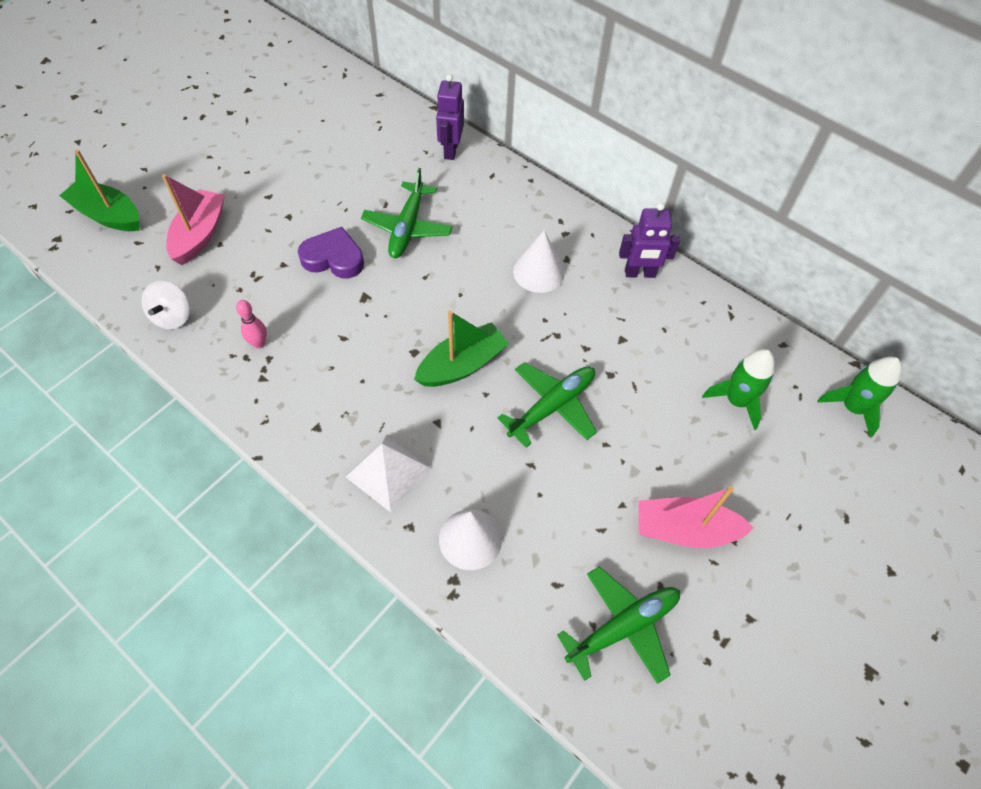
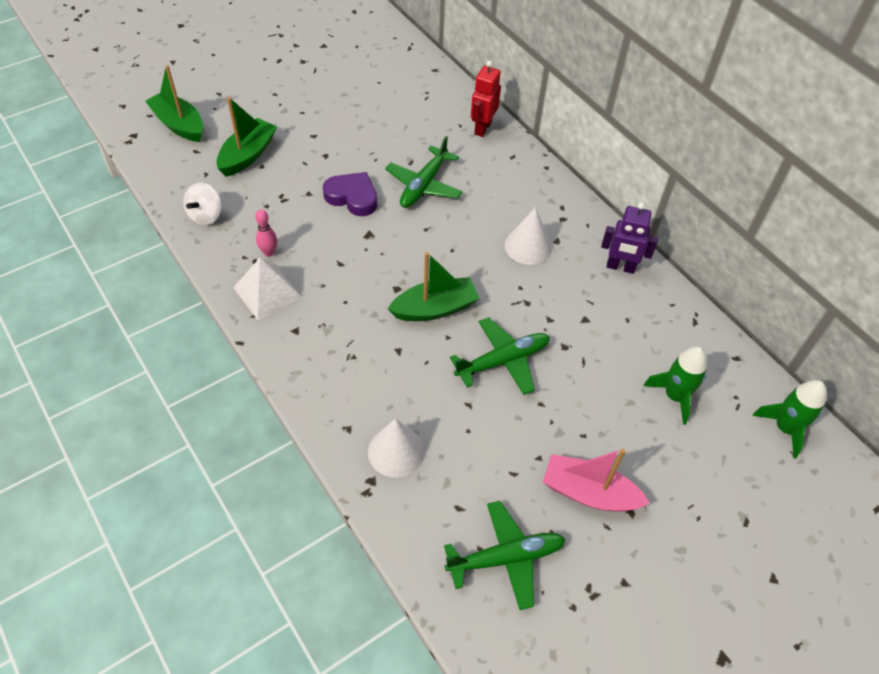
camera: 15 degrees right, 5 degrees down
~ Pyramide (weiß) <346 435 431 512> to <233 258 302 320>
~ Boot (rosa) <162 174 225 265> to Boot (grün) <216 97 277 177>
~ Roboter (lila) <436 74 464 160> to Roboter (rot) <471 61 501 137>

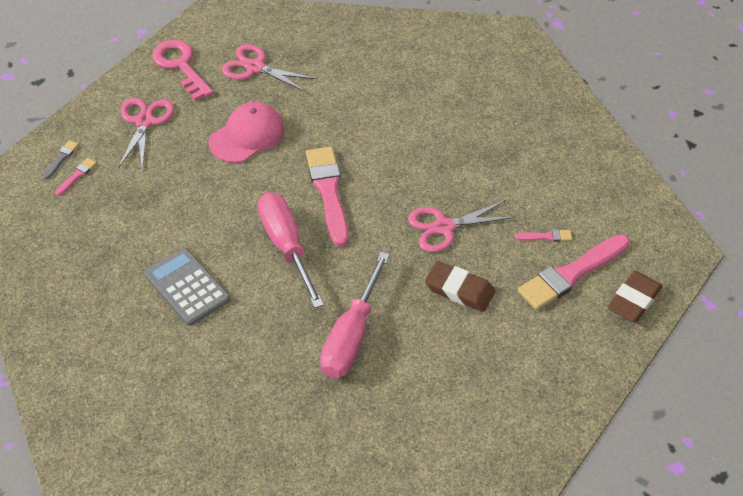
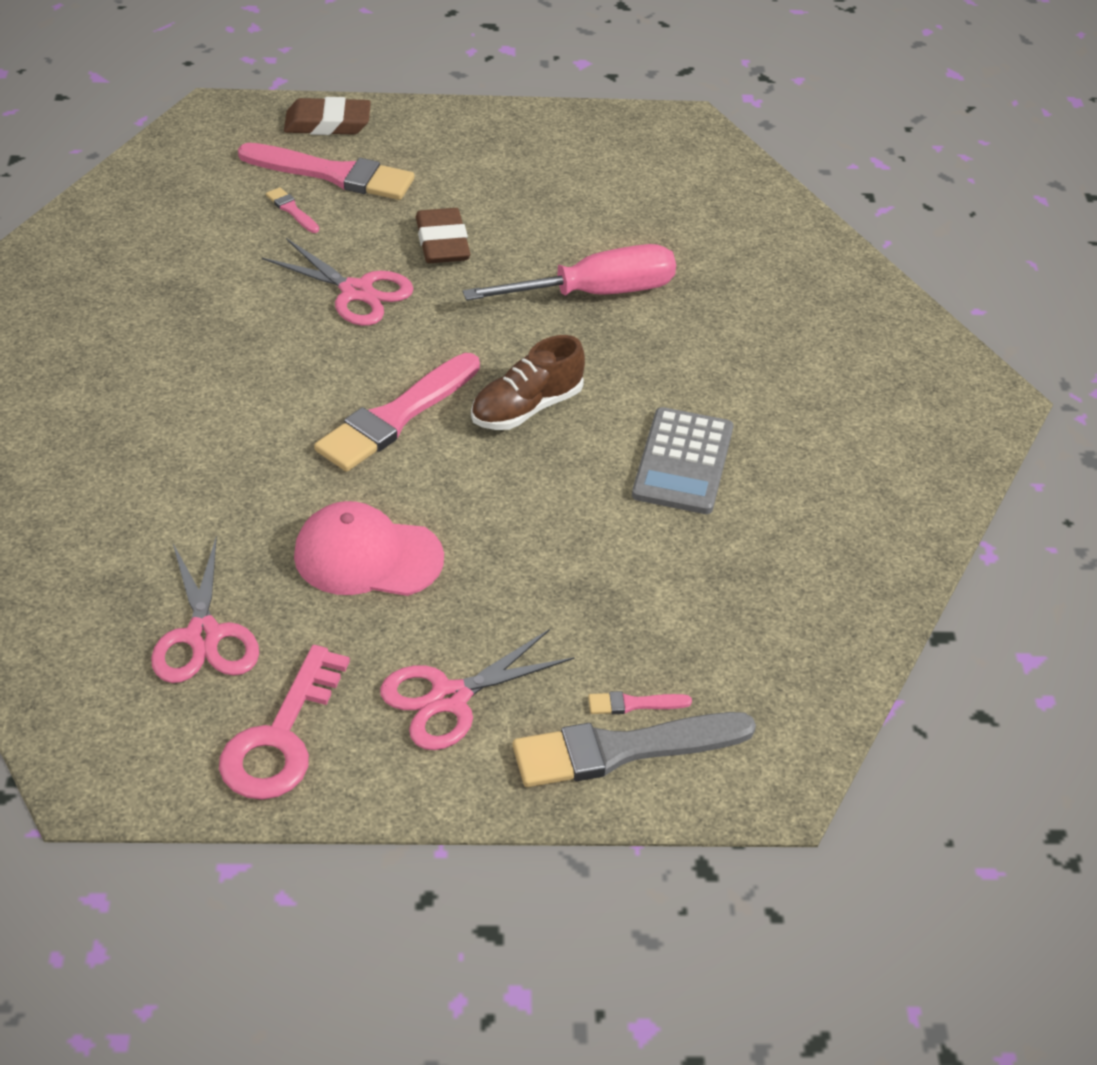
camera: 130 degrees left, 5 degrees down
~ Schraubenzieher (rosa) <257 192 324 308> to Schuh (braun) <471 335 585 430>
~ Pinsel (grau) <43 140 79 180> = <513 712 756 787> x2.33

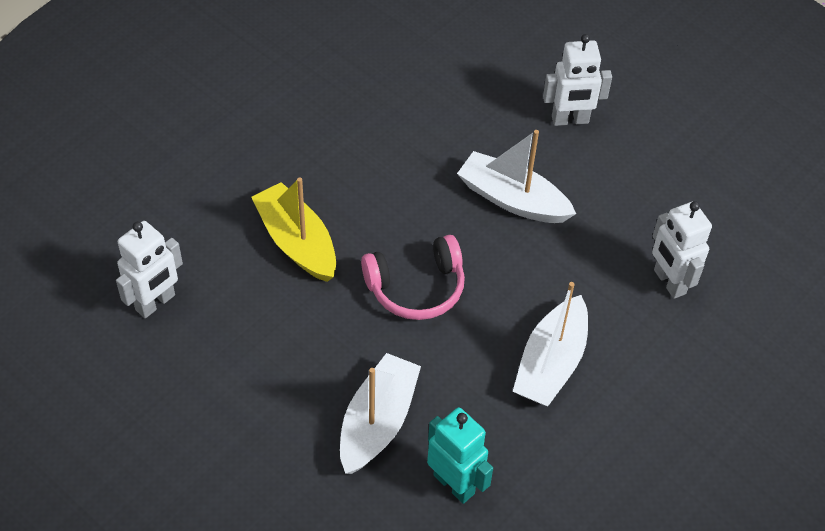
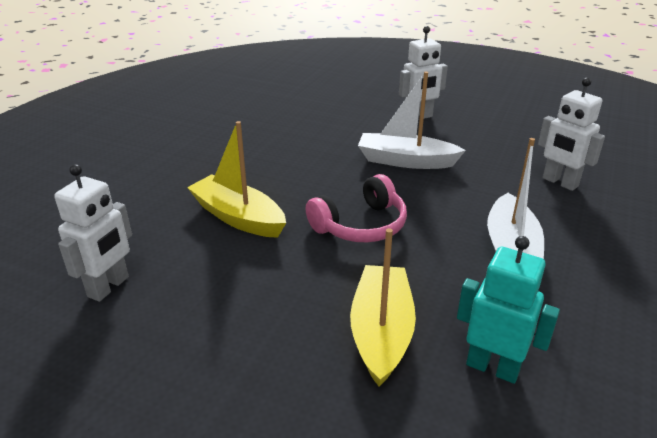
camera: 15 degrees left, 20 degrees down
~ Boot (weiß) <340 353 421 474> to Boot (gelb) <350 228 416 387>

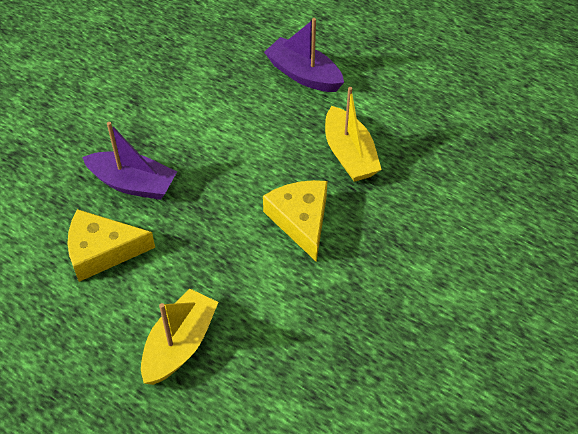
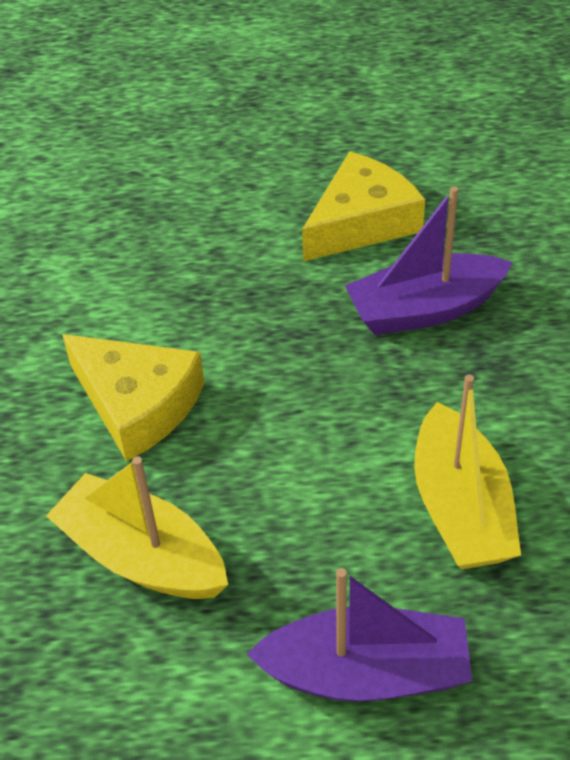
camera: 145 degrees right, 5 degrees down
~ Boot (gelb) <141 289 218 385> to <414 374 521 569>

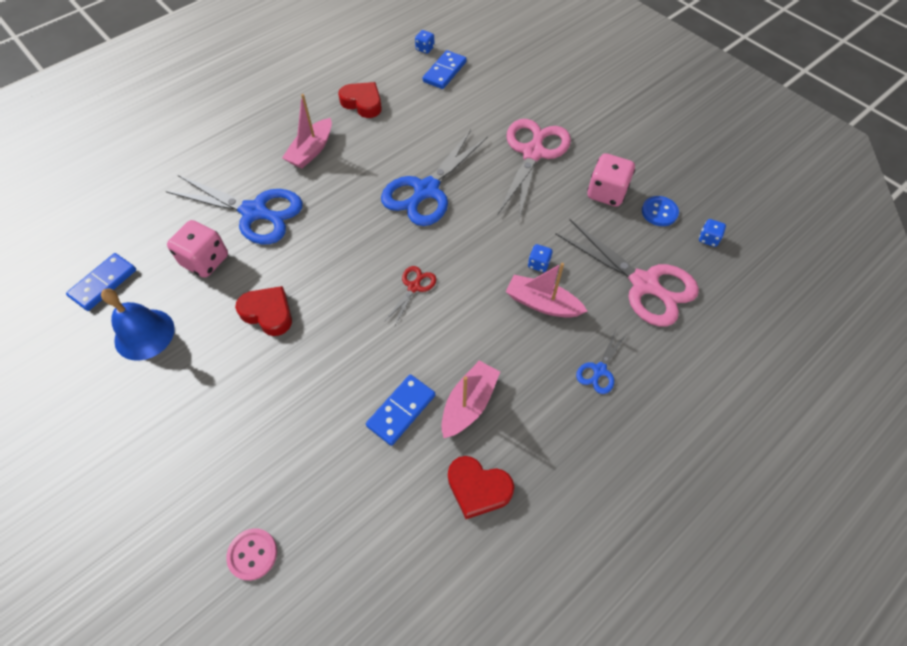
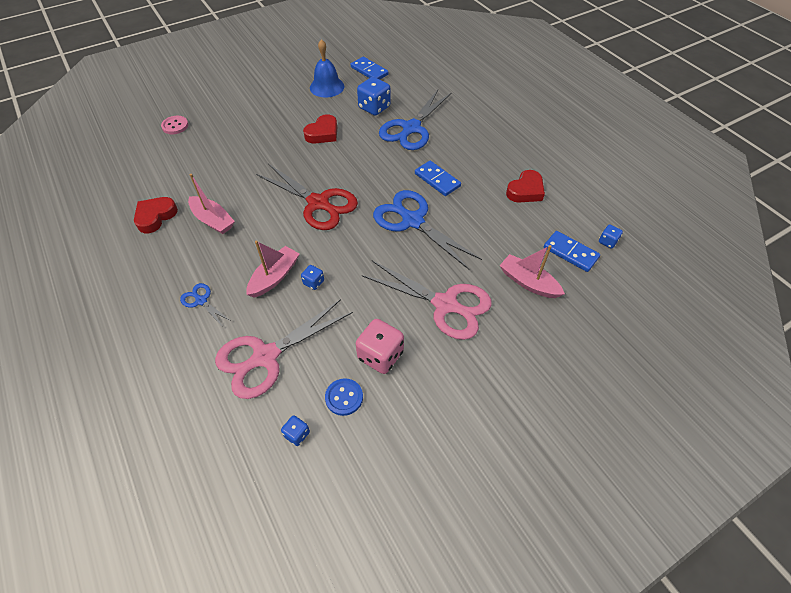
camera: 100 degrees right, 5 degrees down
~ Boot (rosa) <282 94 332 169> to <499 245 565 298>
~ Dominostein (blau) <366 374 435 446> to <415 161 461 196>
~ Spielwürfel (rosa) <167 220 228 278> to Spielwürfel (blau) <357 77 391 116>
~ Schere (rot) <385 266 436 325> = <256 164 358 230> x2.14

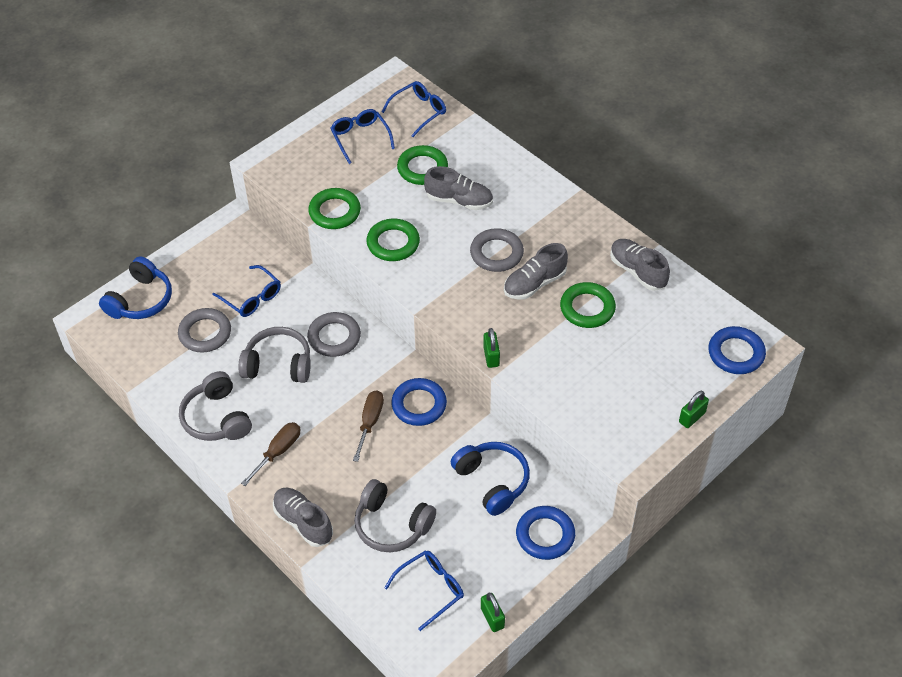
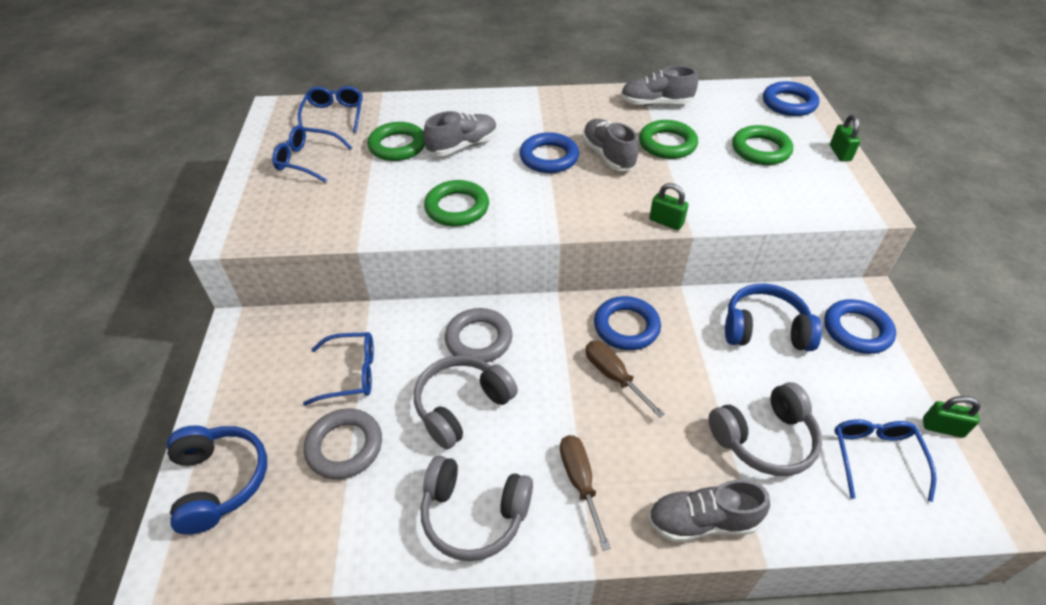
camera: 50 degrees left, 5 degrees down
~ Ring (grün) <308 188 361 229> to <732 125 793 165>
~ Ring (grau) <470 228 524 272> to Ring (blau) <519 132 579 173>
~ Schuh (grau) <504 243 568 300> = <582 119 638 171> 150 degrees clockwise

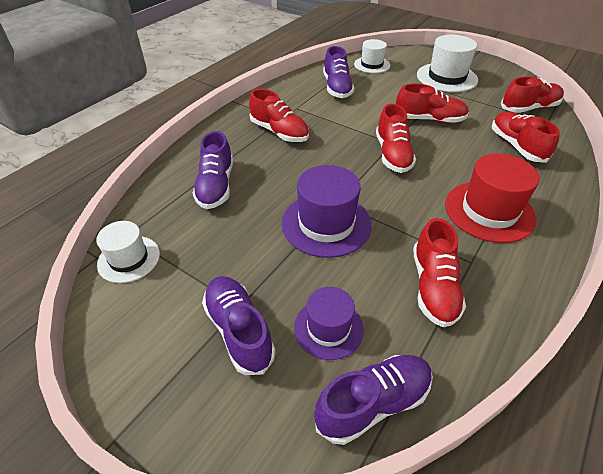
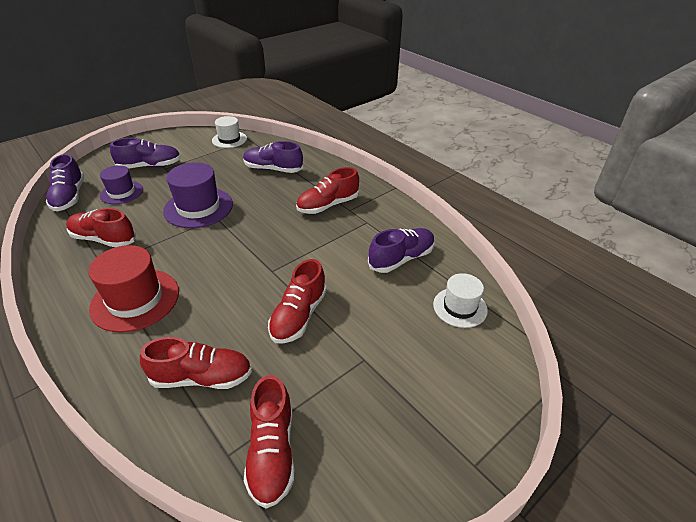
camera: 105 degrees right, 5 degrees down
- Schuh (rot) <376 104 416 173>
- Hut (weiß) <417 35 478 92>
~ Schuh (lila) <323 46 354 98> = <368 228 435 273> 135 degrees clockwise

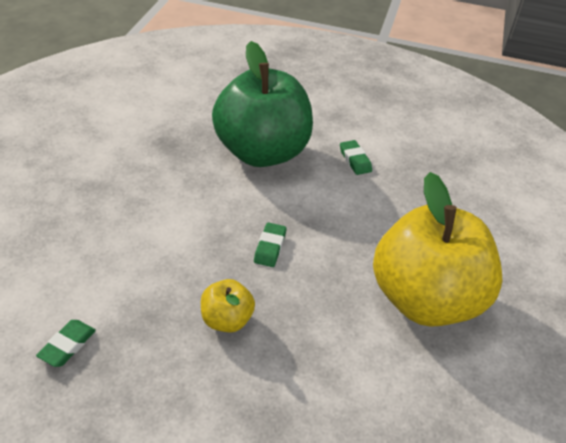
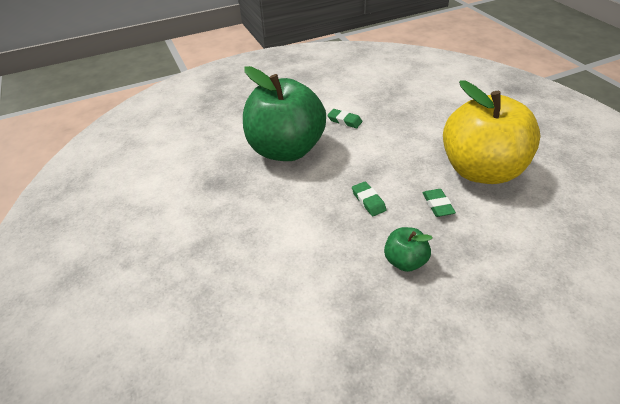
camera: 35 degrees left, 0 degrees up
~ Radiergummi (grün) <36 320 96 367> to <423 189 456 217>
~ Apfel (gelb) <201 279 255 333> to Apfel (grün) <384 227 433 272>

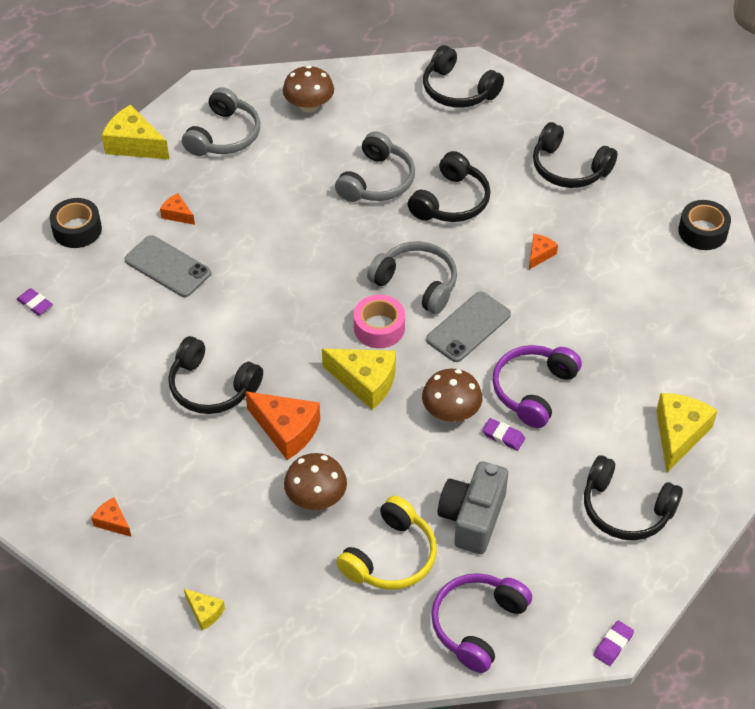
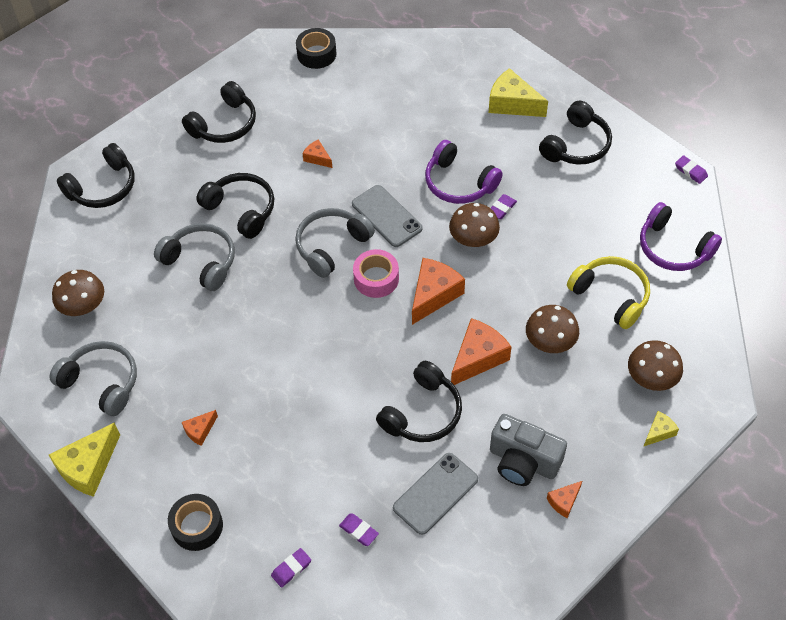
camera: 80 degrees left, 5 degrees up
+ Radiergummi (lila) <339 513 379 546>
+ Pilz (braun) <628 340 683 391>
~ Handy (grau) <125 235 211 297> to <393 453 478 535>
~ Kamera (grau) <438 461 508 554> to <490 414 567 486>
~ Käse (gelb) <322 349 396 410> to Käse (orange) <412 258 465 325>

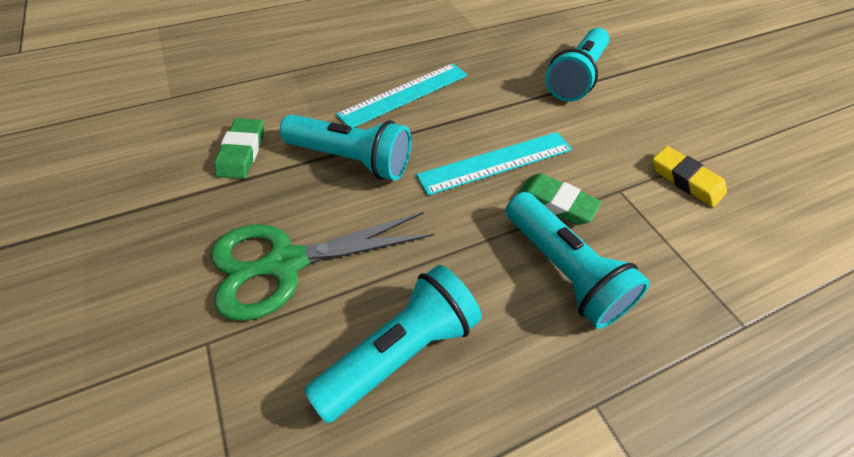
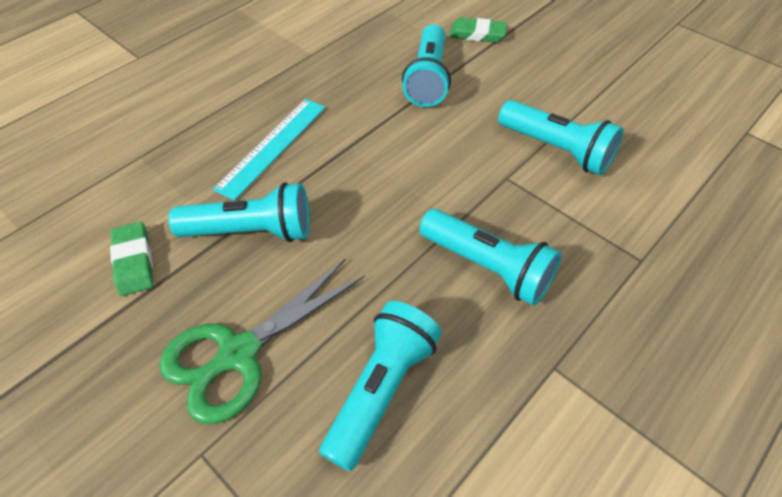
camera: 20 degrees left, 0 degrees up
- Lineal (türkis) <416 132 572 196>
~ Radiergummi (grün) <517 173 602 225> to <449 18 507 42>
~ Radiergummi (gelb) <653 146 727 207> to Taschenlampe (türkis) <498 100 623 175>

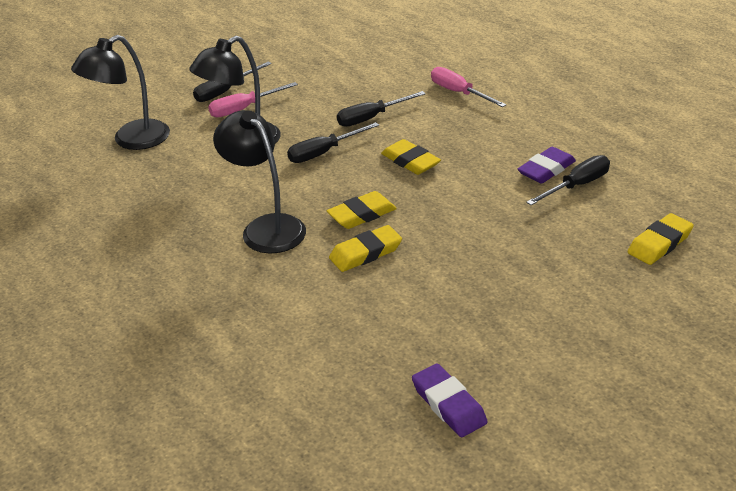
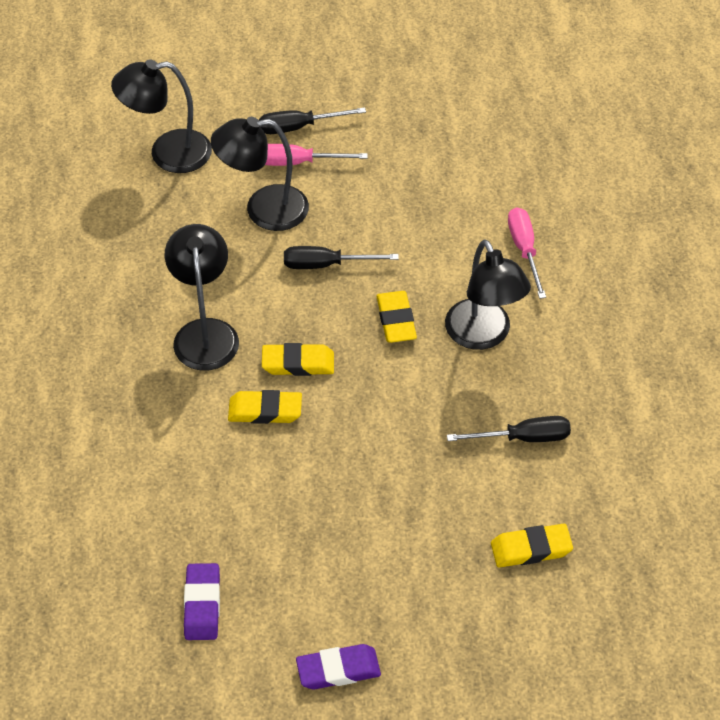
camera: 30 degrees right, 15 degrees up
- Schraubenzieher (schwarz) <337 91 425 127>
+ Lampe (schwarz) <445 239 531 350>
~ Radiergummi (lila) <518 147 576 184> to <296 644 381 689>

